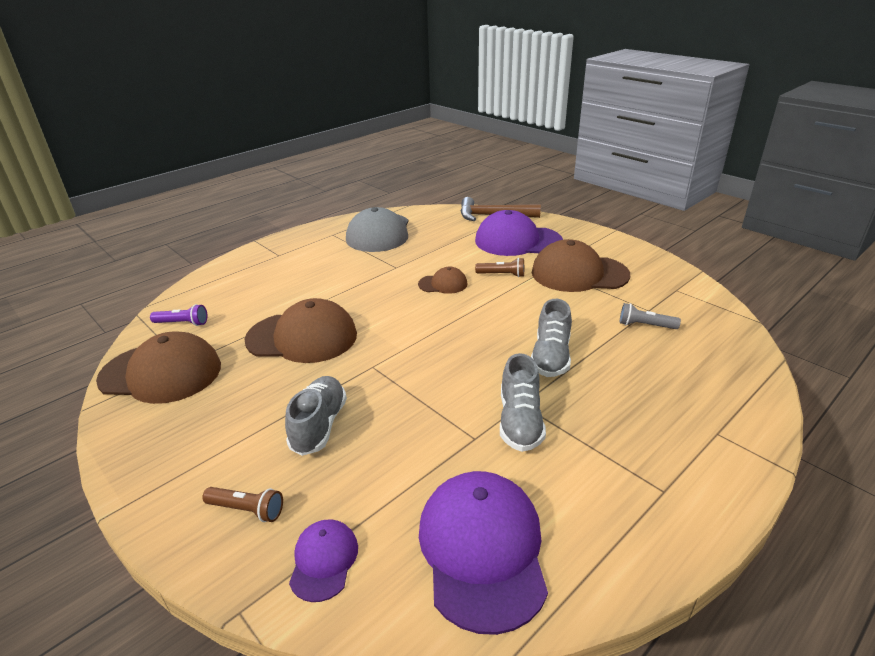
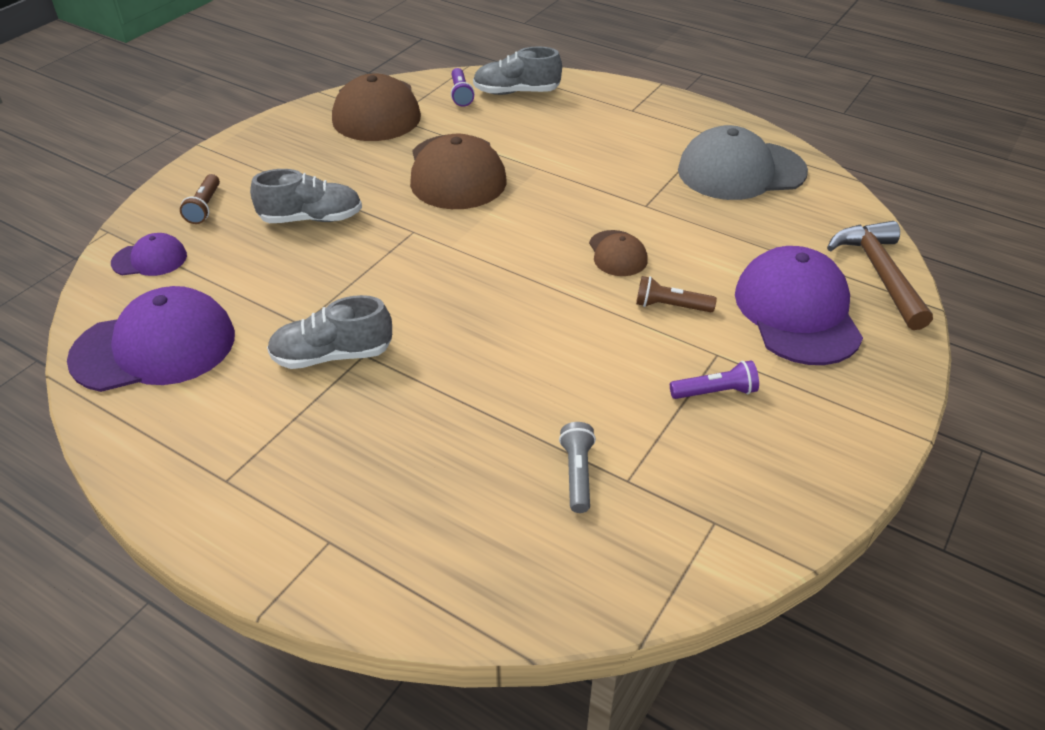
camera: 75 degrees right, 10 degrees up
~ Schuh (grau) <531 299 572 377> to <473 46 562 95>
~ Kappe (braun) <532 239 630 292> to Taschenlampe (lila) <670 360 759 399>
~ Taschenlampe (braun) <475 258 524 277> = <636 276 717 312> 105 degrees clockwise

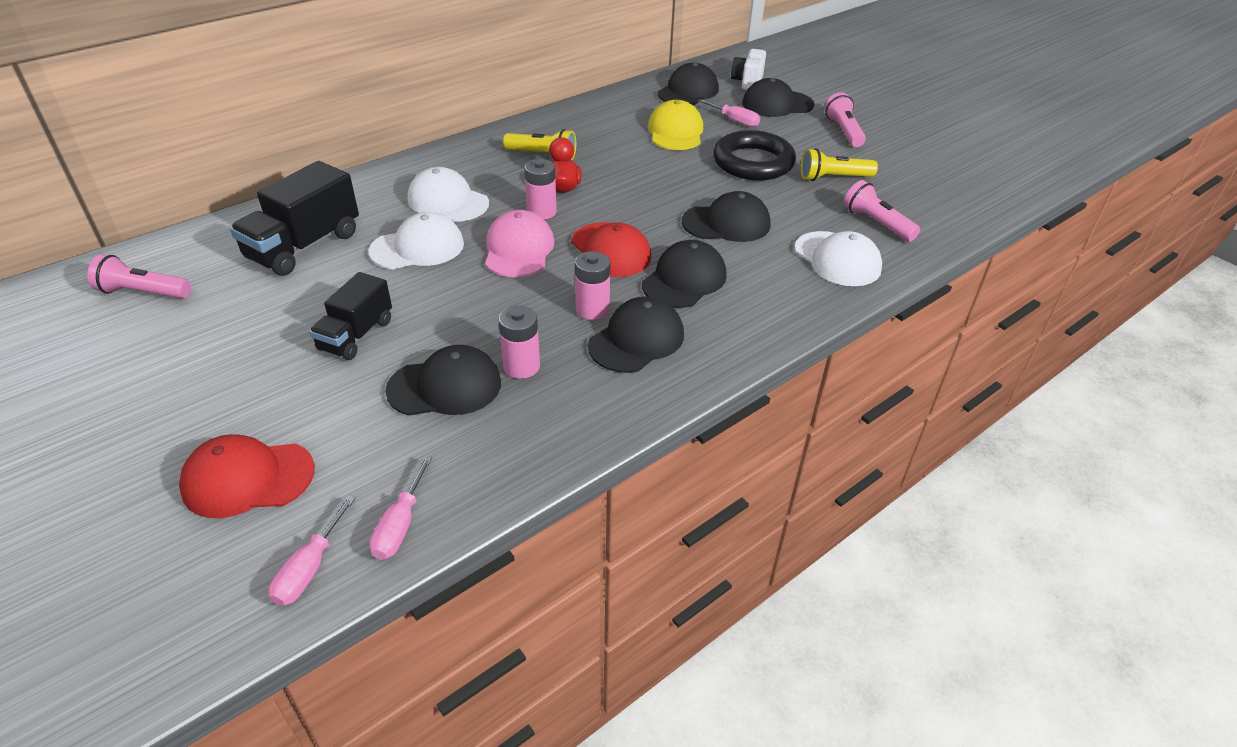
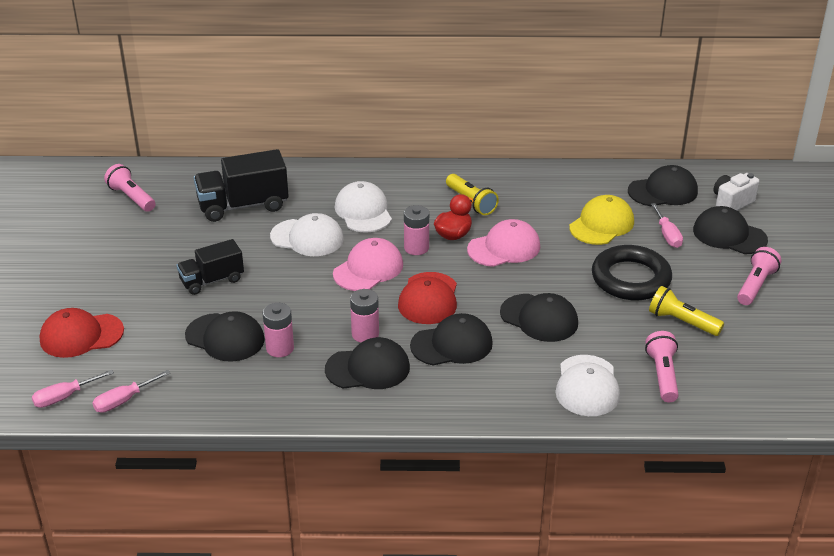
camera: 40 degrees right, 5 degrees down
+ Kappe (rosa) <467 219 540 267>
~ Kappe (rot) <179 434 315 518> = <39 308 124 358> 45 degrees counterclockwise

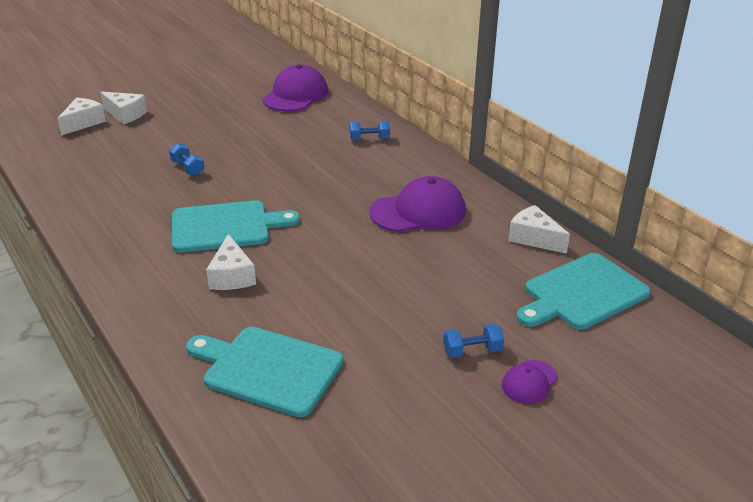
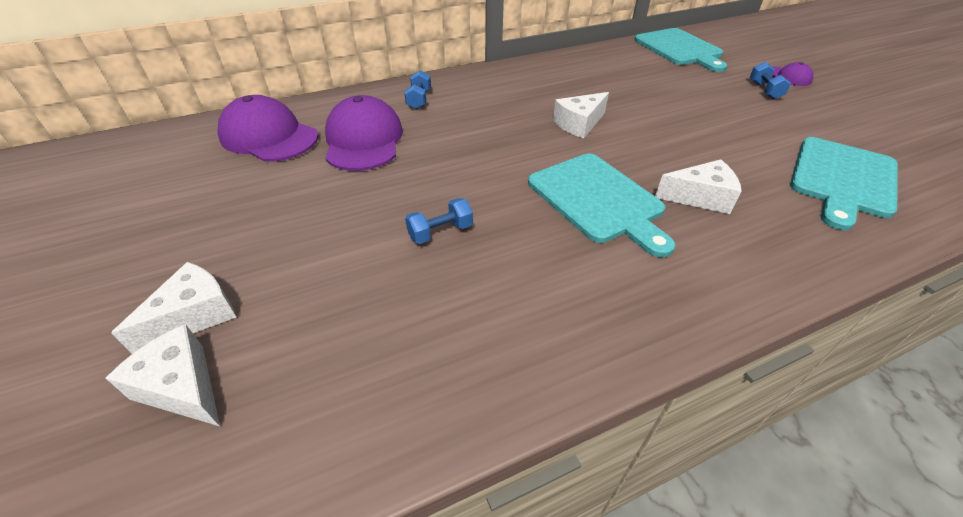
camera: 80 degrees left, 10 degrees up
~ Kappe (lila) <369 176 466 232> to <325 95 403 171>
~ Käse (weiß) <508 205 570 254> to <553 92 609 138>
~ Schneidebrett (türkis) <172 200 300 253> = <528 154 676 258> 150 degrees clockwise

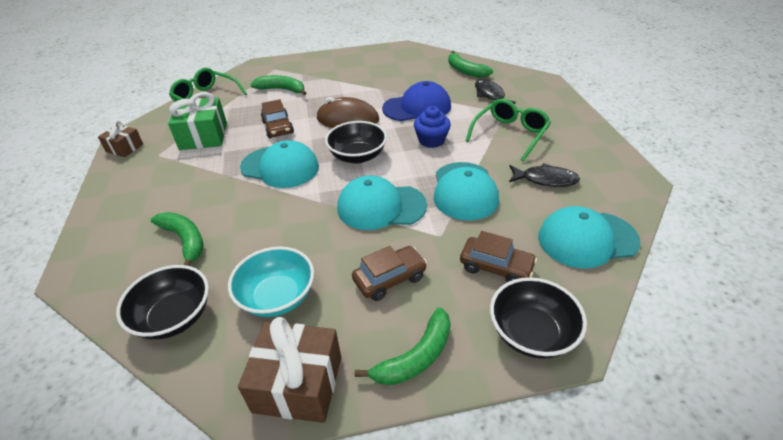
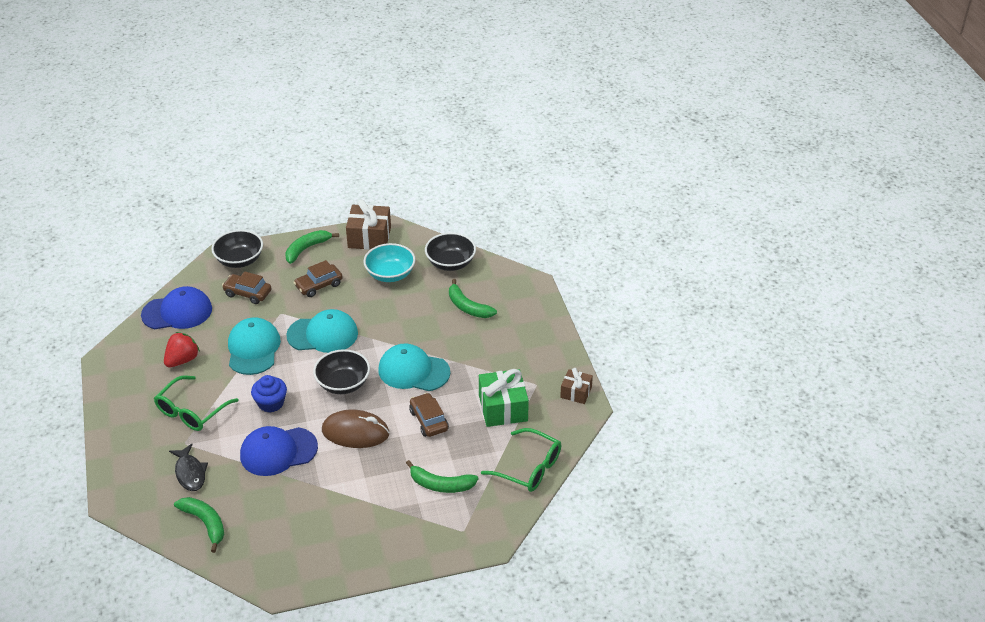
camera: 175 degrees right, 0 degrees up
~ Fisch (schwarz) <509 163 580 187> to Erdbeere (rot) <164 332 200 367>
~ Kappe (türkis) <538 206 641 269> to Kappe (blau) <141 286 212 329>

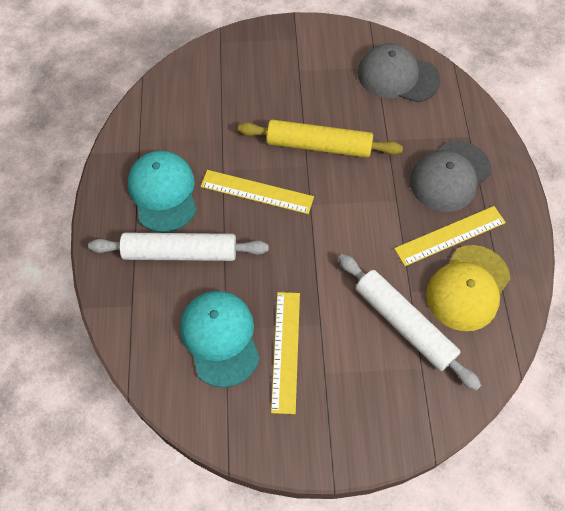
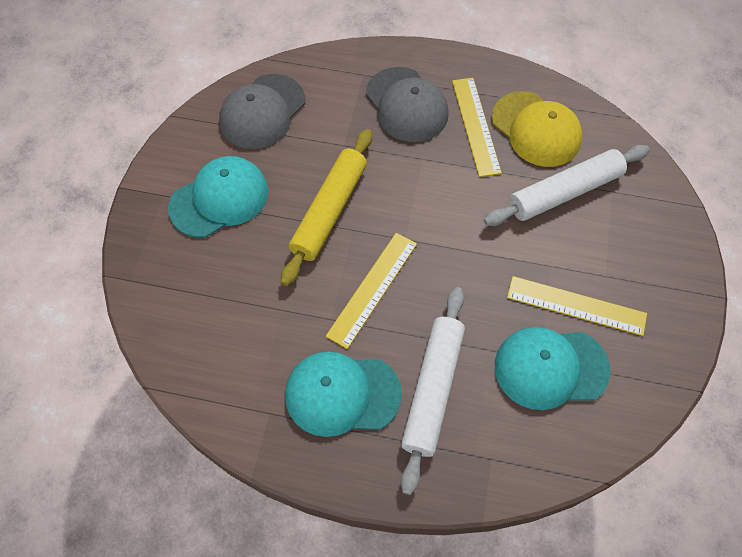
camera: 75 degrees left, 0 degrees up
+ Kappe (türkis) <168 156 268 238>

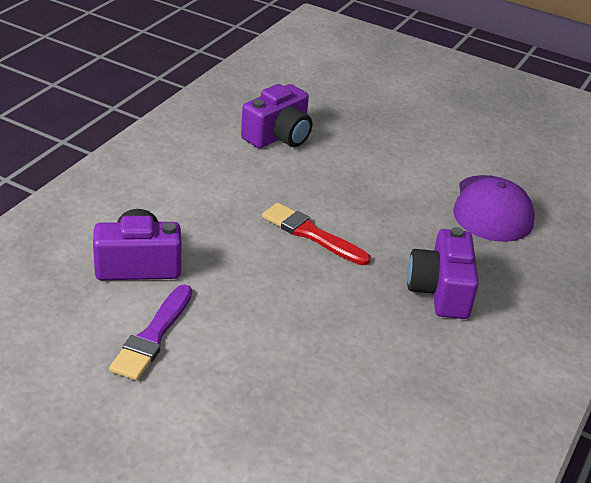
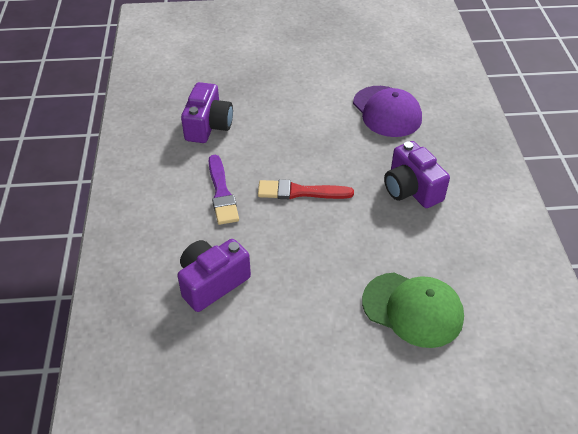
camera: 30 degrees left, 10 degrees up
+ Kappe (grün) <362 273 464 348>
~ Pinsel (lila) <109 284 192 381> to <208 155 239 225>

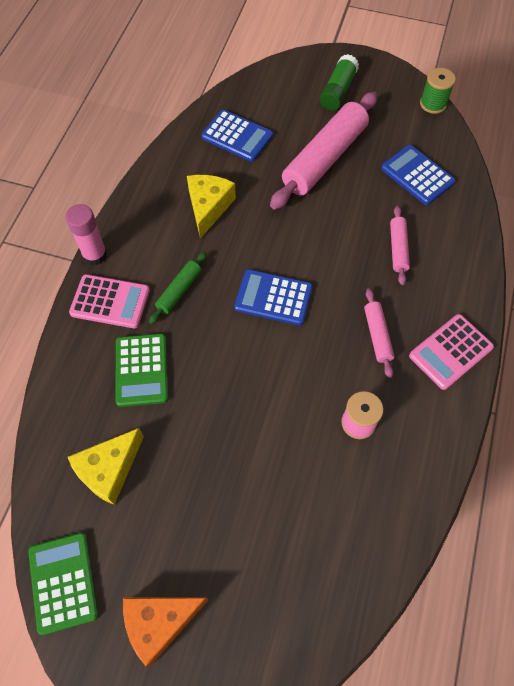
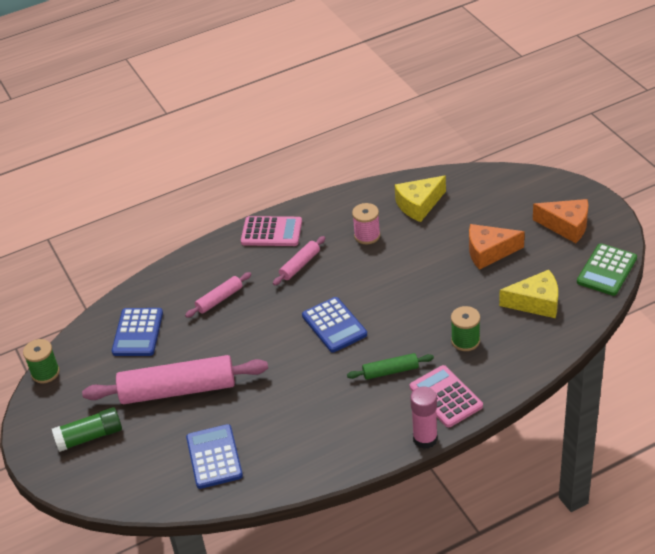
camera: 130 degrees left, 20 degrees down
+ Käse (orange) <469 224 525 270>
~ Käse (gelb) <187 175 236 239> to <395 176 446 222>
~ Taschenrechner (grün) <116 333 168 407> to Garnrolle (grün) <451 306 480 351>

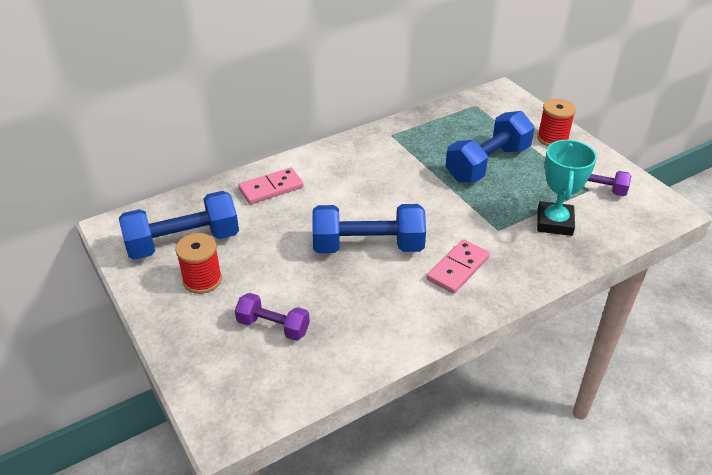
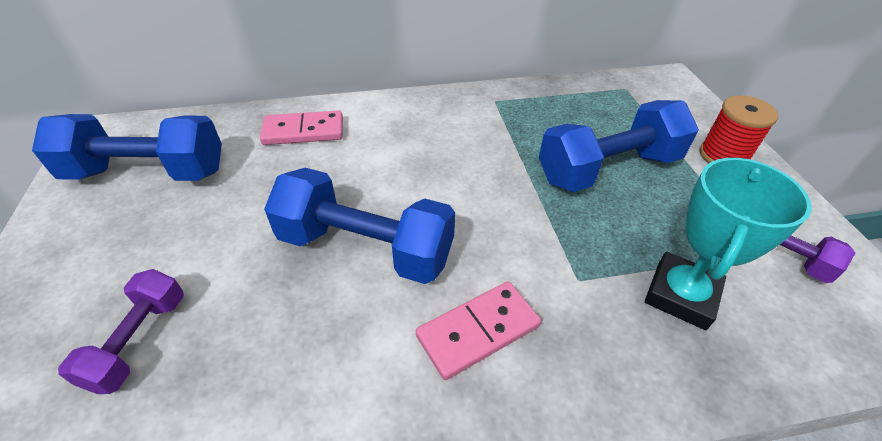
camera: 20 degrees right, 5 degrees up
- Garnrolle (rot) <175 233 222 294>
~ Hantel (lila) <235 293 310 341> = <58 269 184 394> 60 degrees clockwise

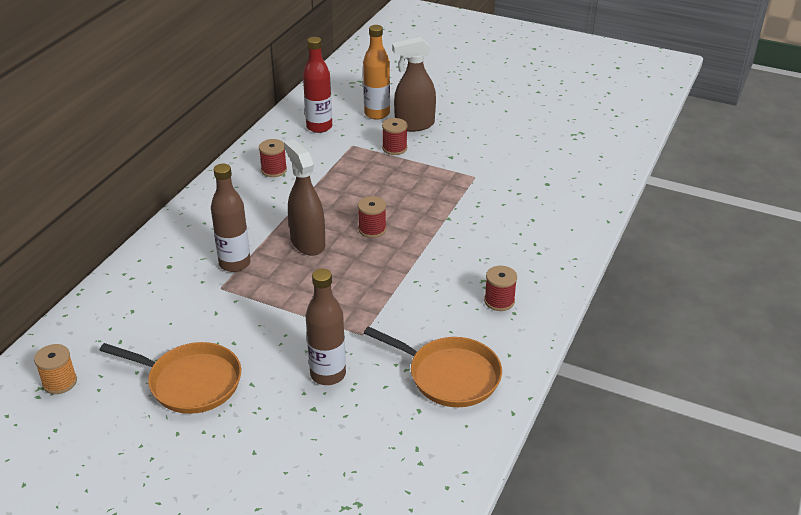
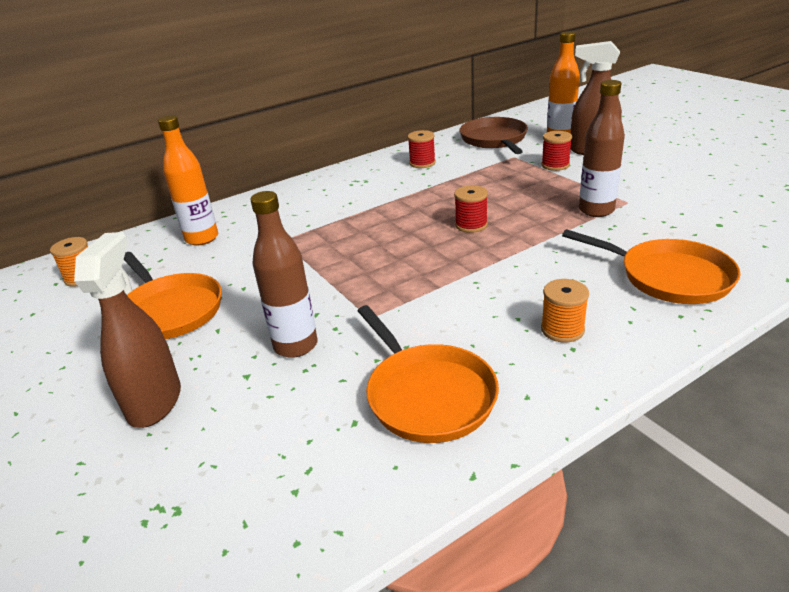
camera: 35 degrees right, 5 degrees down
+ Flasche (orange) <158 115 218 246>
+ Pfanne (orange) <562 229 741 304>
~ Flasche (braun) <211 164 251 272> to <579 80 625 217>
~ Sprühflasche (braun) <284 139 325 256> to <74 232 181 428>
~ Flasche (rot) <303 37 332 133> to Pfanne (braun) <460 117 528 154>
~ Garnrolle (rot) <484 266 517 311> to Garnrolle (orange) <541 279 589 343>

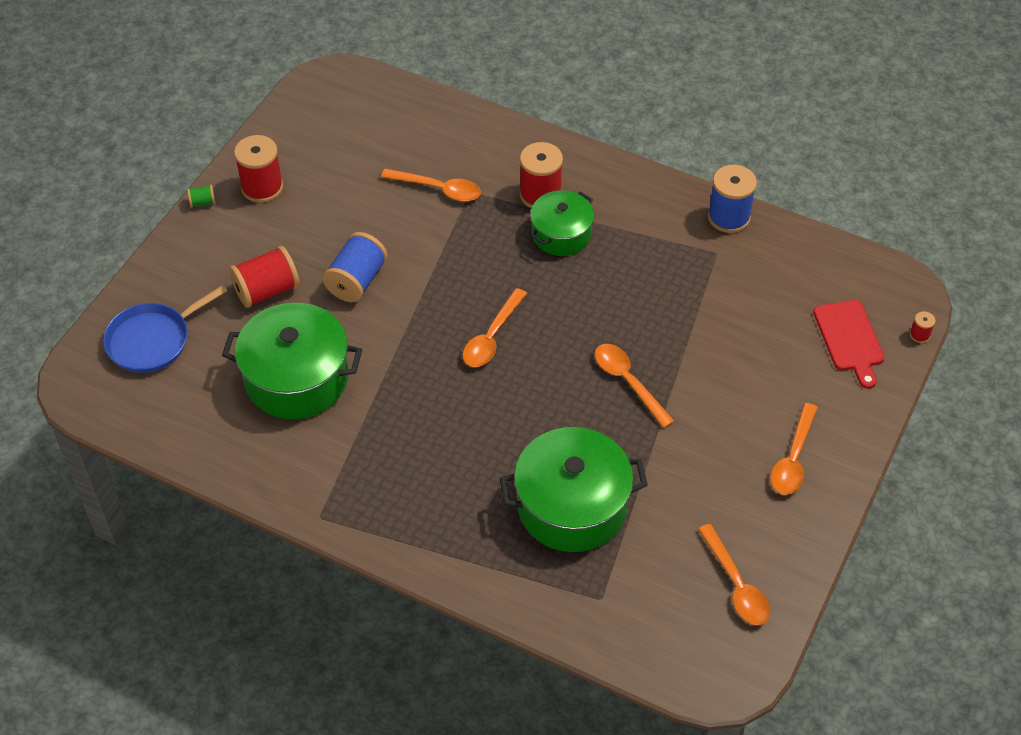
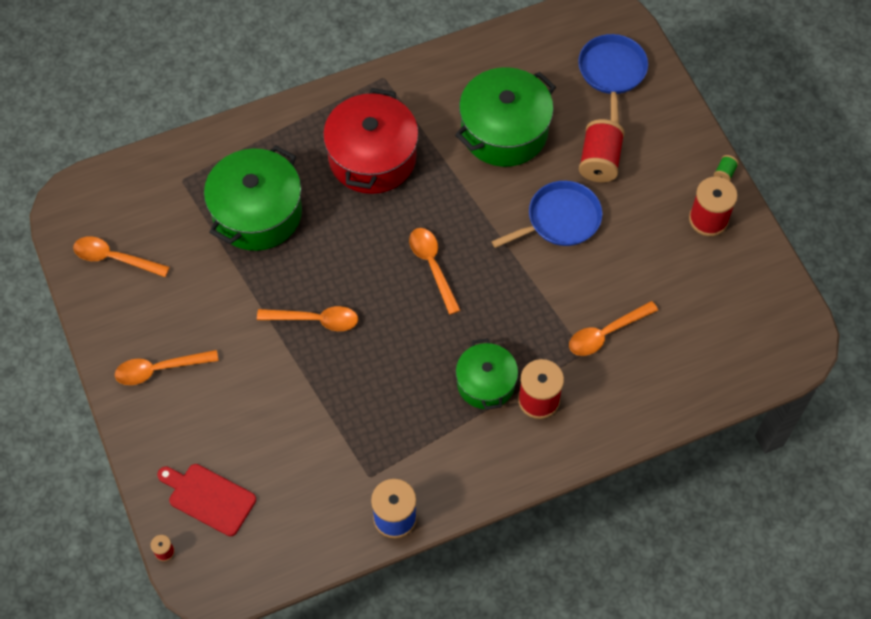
camera: 130 degrees right, 10 degrees up
+ Kochtopf (rot) <323 88 419 194>
~ Garnrolle (blau) <322 232 388 302> to Pfanne (blau) <492 181 603 248>
~ Löffel (orange) <770 403 818 495> = <115 350 219 385> 75 degrees counterclockwise

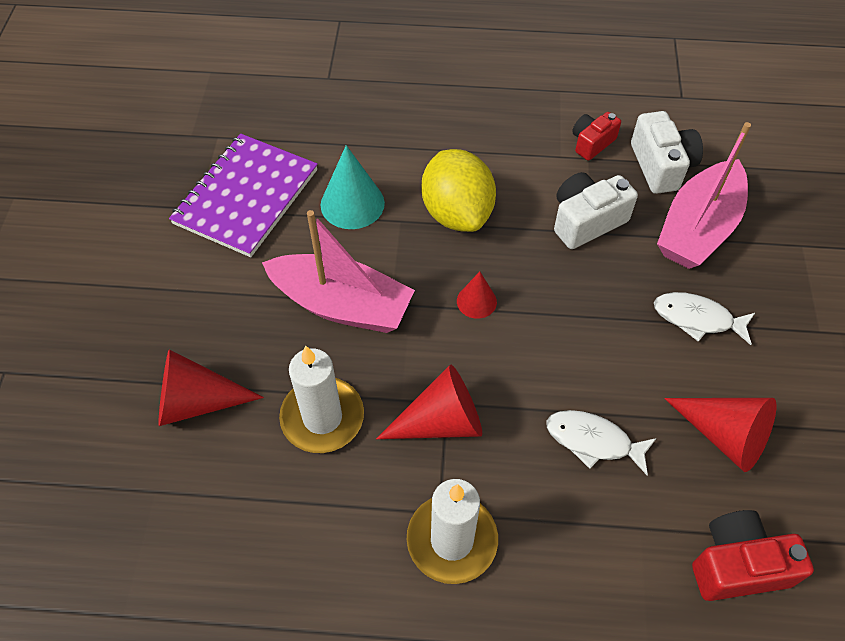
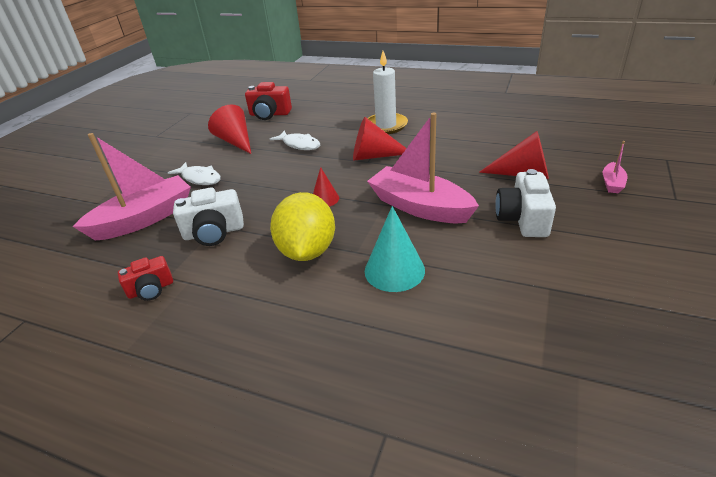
camera: 160 degrees left, 20 degrees down
- Notizbuch (lila) <169 134 318 257>
- Kerze (weiß) <279 346 364 453>
+ Boot (rosa) <602 141 627 193>
~ Kamera (weiß) <631 111 703 194> to <495 169 556 237>

